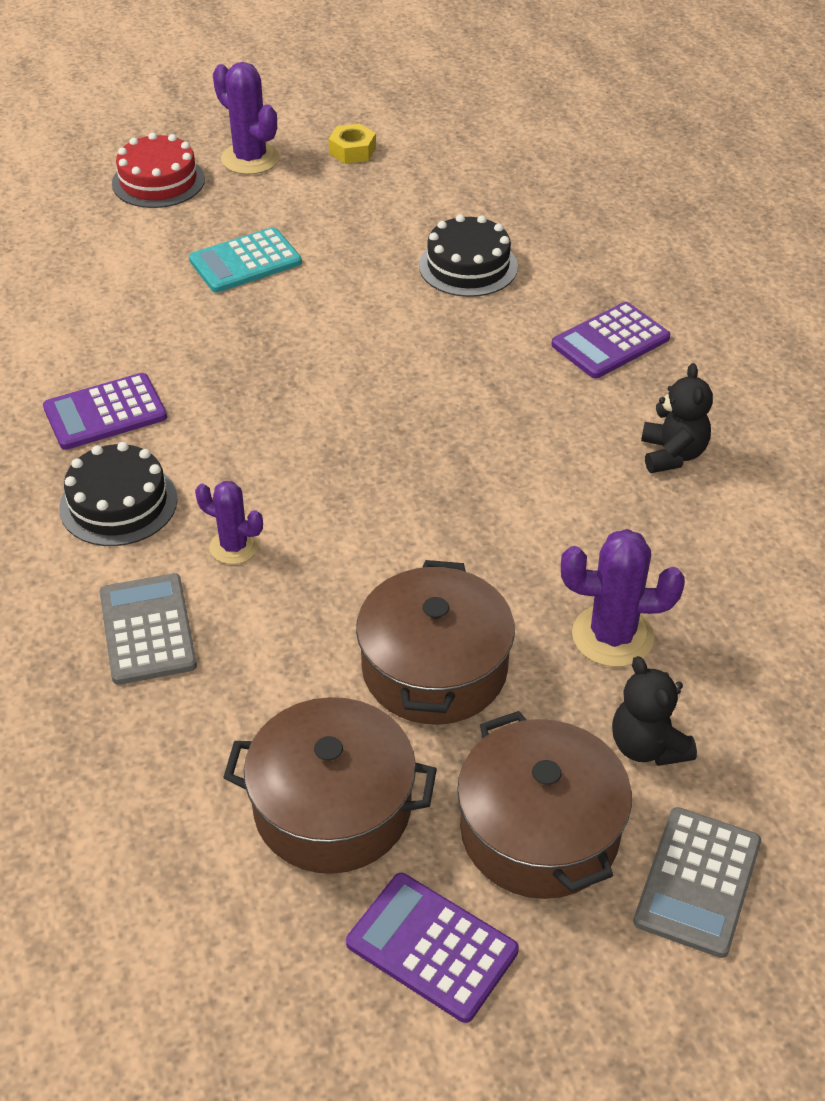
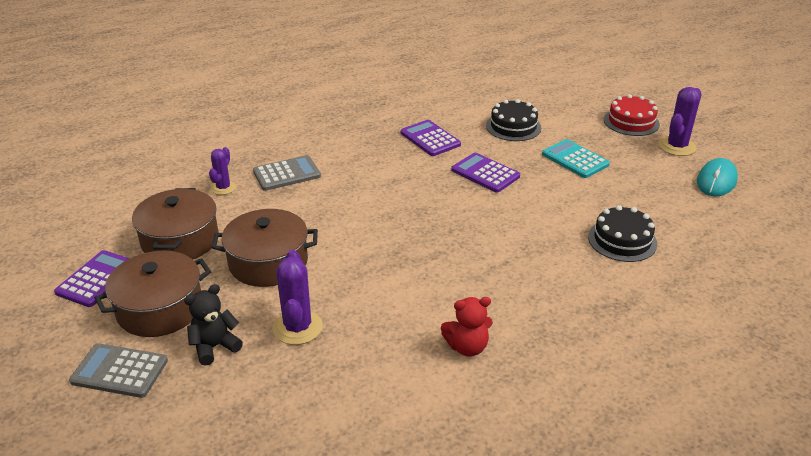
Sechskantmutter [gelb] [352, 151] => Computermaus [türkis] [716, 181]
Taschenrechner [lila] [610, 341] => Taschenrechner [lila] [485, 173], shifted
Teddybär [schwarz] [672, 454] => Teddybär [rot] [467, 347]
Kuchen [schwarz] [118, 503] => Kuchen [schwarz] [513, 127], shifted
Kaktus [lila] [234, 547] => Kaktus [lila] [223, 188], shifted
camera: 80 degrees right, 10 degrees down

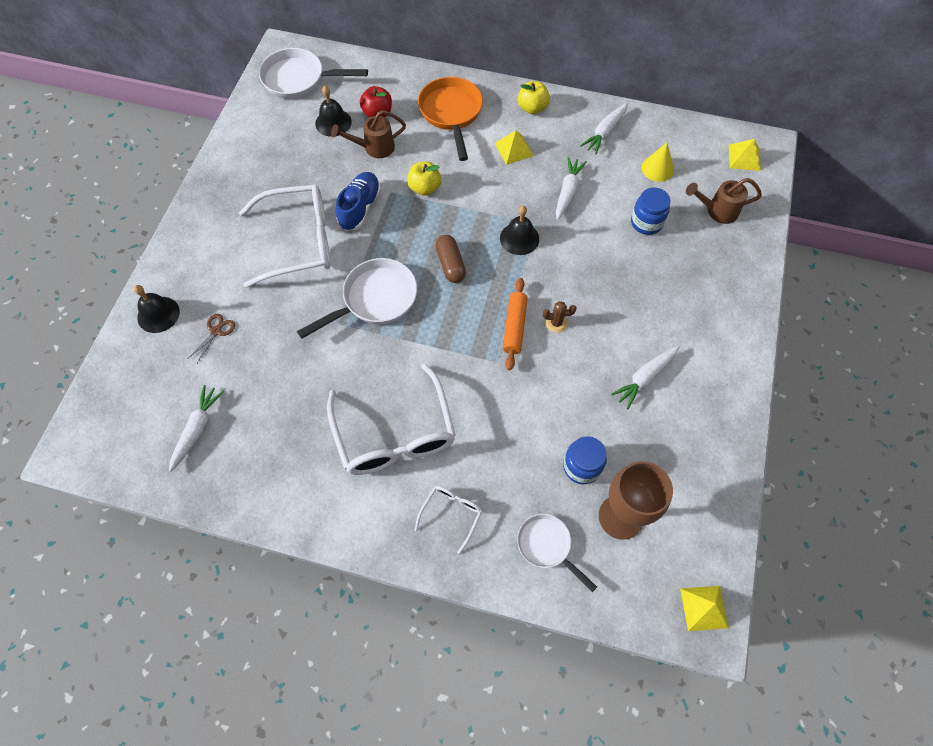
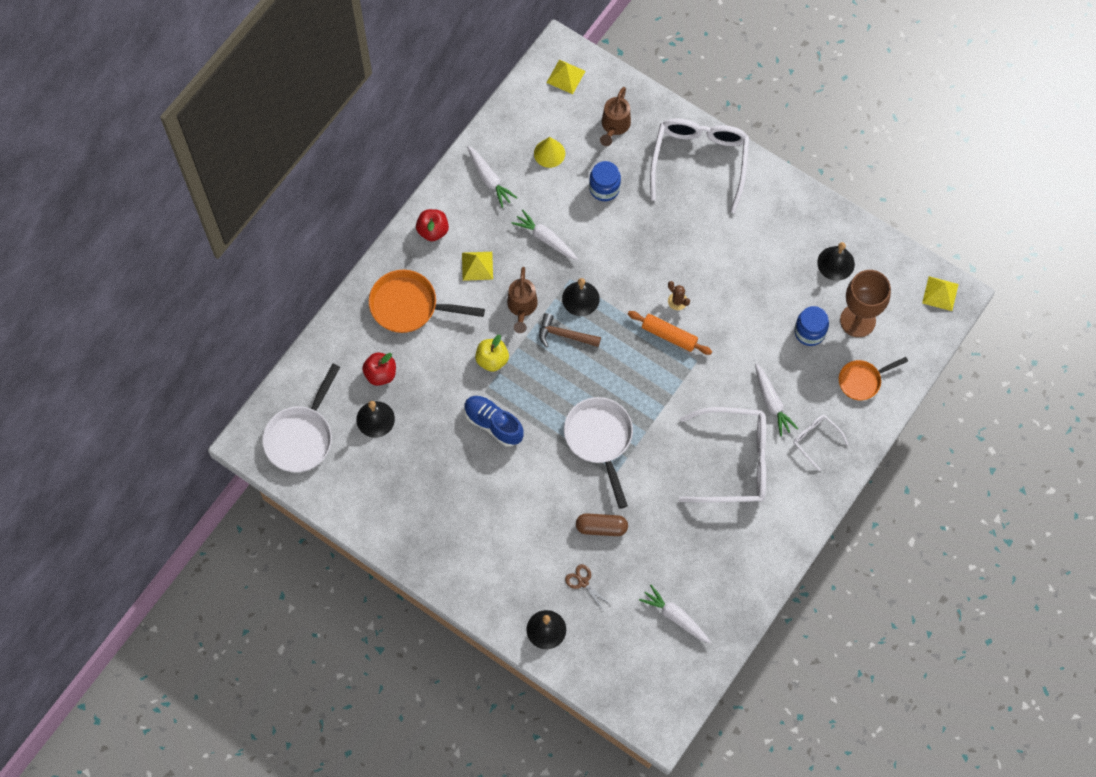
Apfel [gelb] [532, 108] => Apfel [rot] [433, 230]
Gießkanne [braun] [374, 148] => Gießkanne [braun] [522, 307], shifted
Brille [weiß] [299, 242] => Brille [weiß] [699, 161], shifted
Kapsel [braun] [450, 264] => Kapsel [braun] [601, 527], shifted
Kaktus [braun] [556, 323] => Kaktus [braun] [677, 301], 60 degrees counterclockwise
Karotte [weiß] [645, 378] => Karotte [weiß] [772, 402], shifted
Pfanne [weiß] [547, 546] => Pfanne [orange] [862, 381]
nothing => Glocke [schwarz] [836, 263]
nothing => Hammer [braun] [564, 335]
camera: 70 degrees left, 5 degrees up

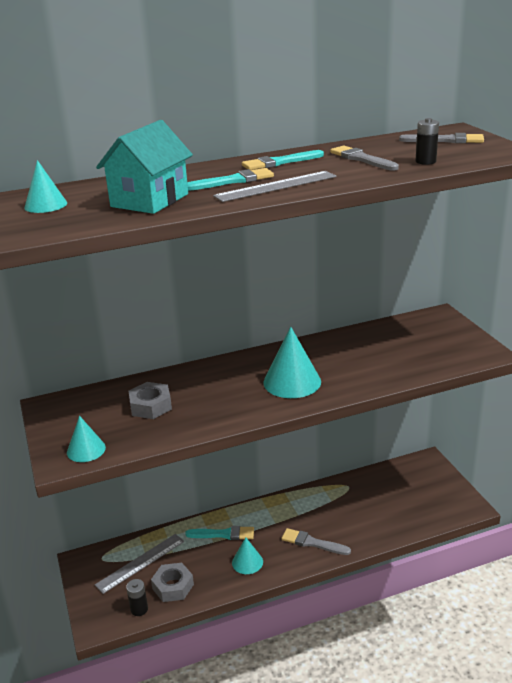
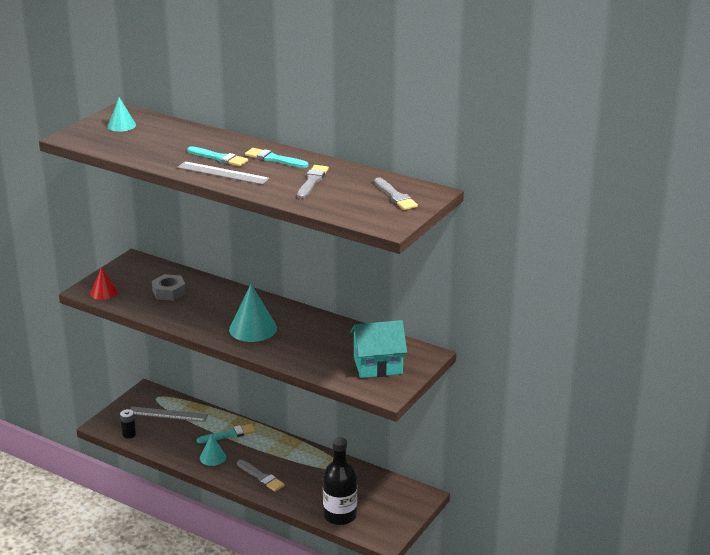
Batterie [schwarz] [425, 161] => nothing
Haus [türkis] [150, 200] => Haus [türkis] [378, 366], shifted
Kegel [türkis] [86, 450] => Kegel [rot] [104, 292]
Pinsel [türkis] [223, 534] => Pinsel [türkis] [229, 434], 75 degrees counterclockwise
Pinsel [grau] [312, 543] => Pinsel [grau] [261, 477], 150 degrees clockwise
Sechskantmutter [grau] [173, 586] => nothing
nothing => Flasche [schwarz] [340, 515]
camera: 50 degrees right, 0 degrees up

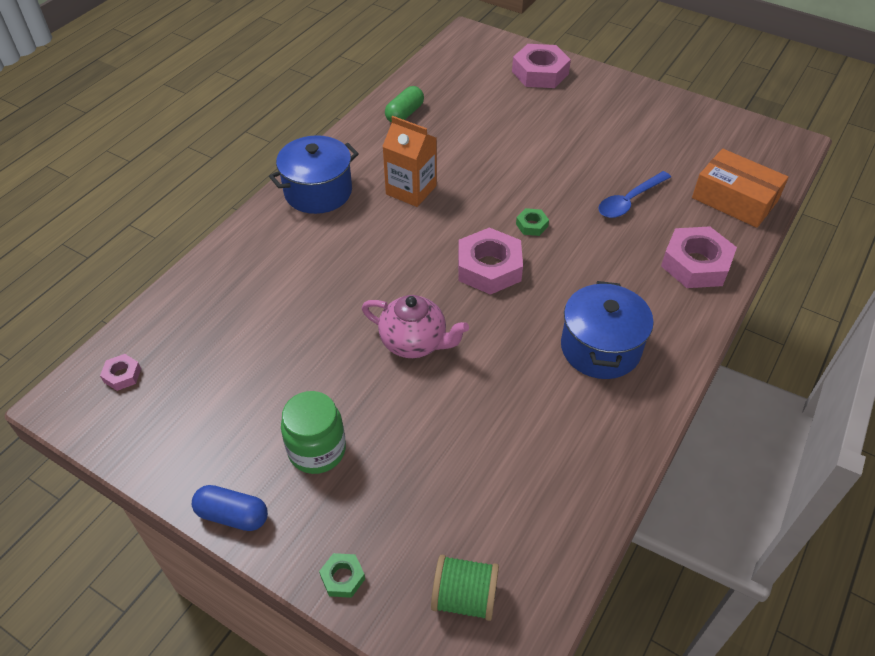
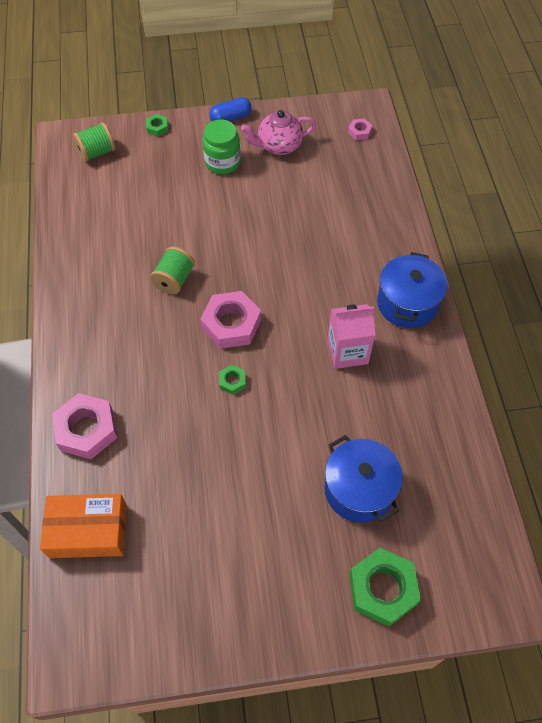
Sechskantmutter [rosa] [540, 73] => Sechskantmutter [grün] [382, 589]
Kapsel [grün] [404, 114] => nothing
Getränkekarton [orange] [411, 190] => Getränkekarton [rosa] [347, 351]
Löffel [blau] [629, 201] => nothing
Kochtopf [blau] [600, 348] => Kochtopf [blau] [359, 489], shifted
Teekanne [rosa] [414, 342] => Teekanne [rosa] [279, 146], shifted
nothing => Garnrolle [grün] [174, 280]
camera: 140 degrees right, 10 degrees up

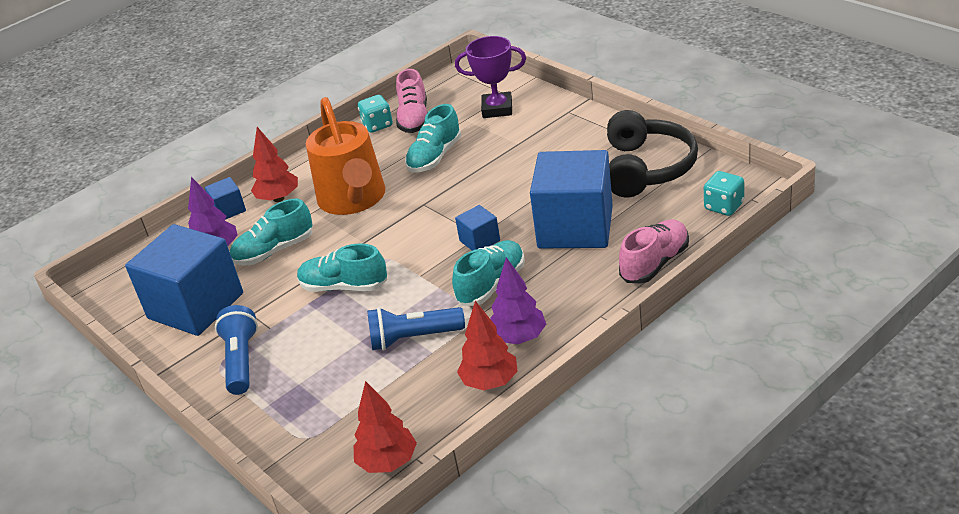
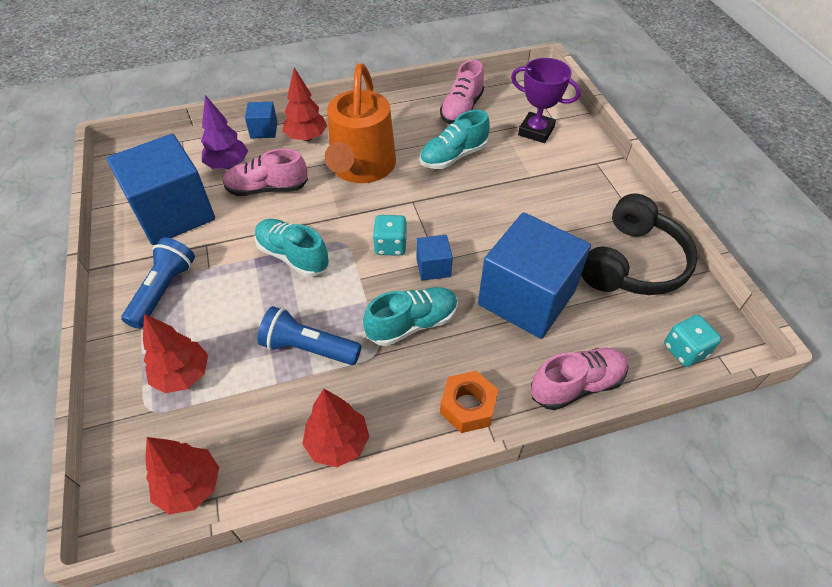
Spielwürfel [türkis] [377, 125] => Spielwürfel [türkis] [390, 246], shifted
Schuh [türkis] [274, 251] => Schuh [rosa] [267, 189]
Baum [lila] [518, 338] => nothing
nothing => Baum [rot] [183, 375]
nothing => Sechskantmutter [orange] [467, 406]
camera: 20 degrees right, 15 degrees up

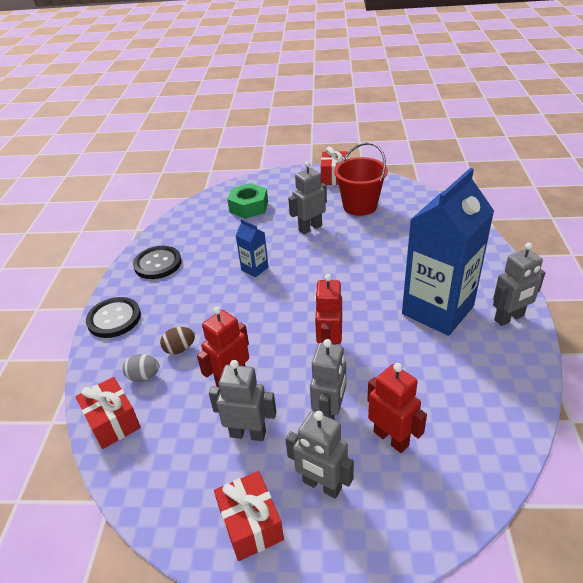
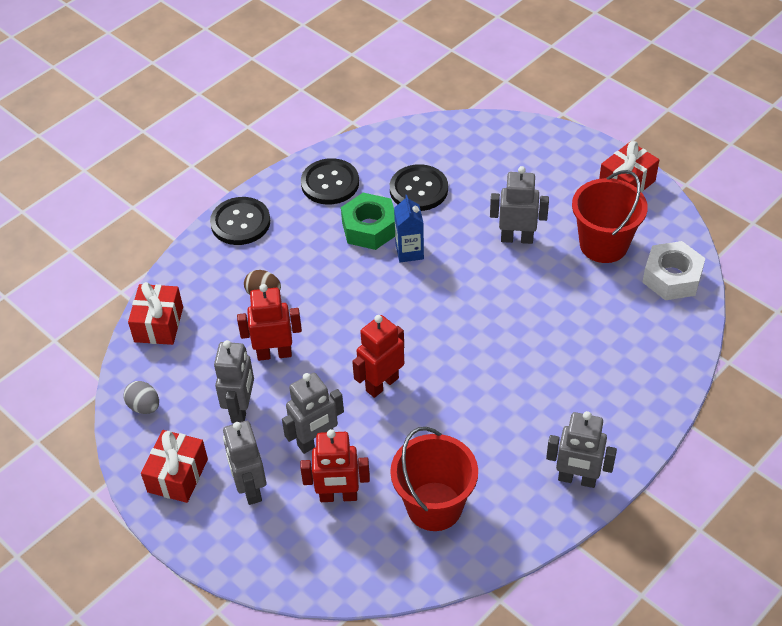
Getränkekarton [blau] [437, 310] => nothing
Sechskantmutter [grün] [249, 207] => Sechskantmutter [grün] [369, 228], shifted
Ei [grau] [144, 376] => Ei [grau] [144, 406], shifted
Roboter [grau] [248, 433] => Roboter [grau] [241, 409], 45 degrees clockwise
Roboter [rot] [391, 438] => Roboter [rot] [338, 496], 90 degrees clockwise
nothing => Knopf [schwarz] [418, 189]
nothing => Sechskantmutter [weiß] [672, 278]
nothing => Eimer [rot] [434, 506]
camera: 40 degrees right, 10 degrees up

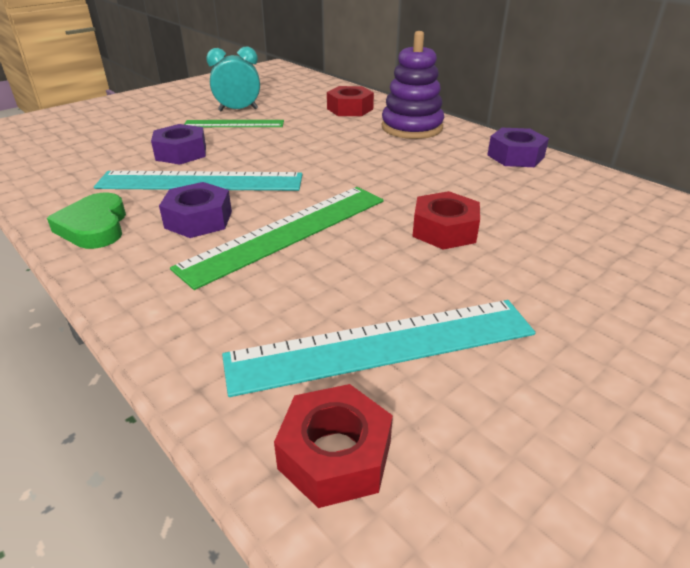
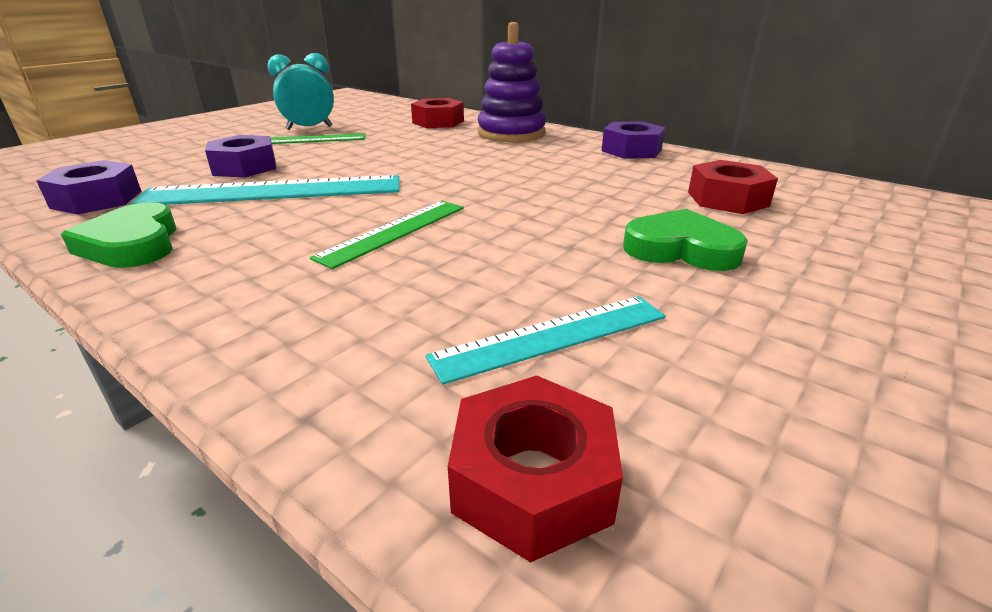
Sechskantmutter [lila] [198, 219] => Sechskantmutter [lila] [97, 199], shifted
Lineal [grün] [287, 232] => Lineal [grün] [394, 231], x0.61
Sechskantmutter [rot] [444, 230] => Sechskantmutter [rot] [727, 199], shifted
Lineal [türkis] [382, 345] => Lineal [türkis] [552, 336], x0.61
nothing => Herz [grün] [681, 249]
camera: 10 degrees left, 5 degrees down

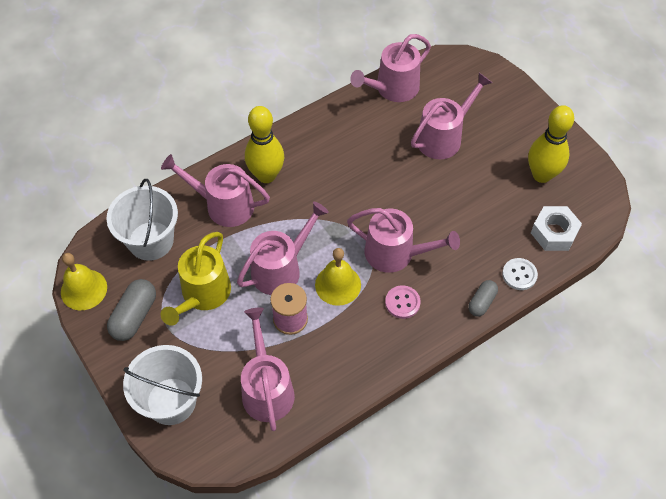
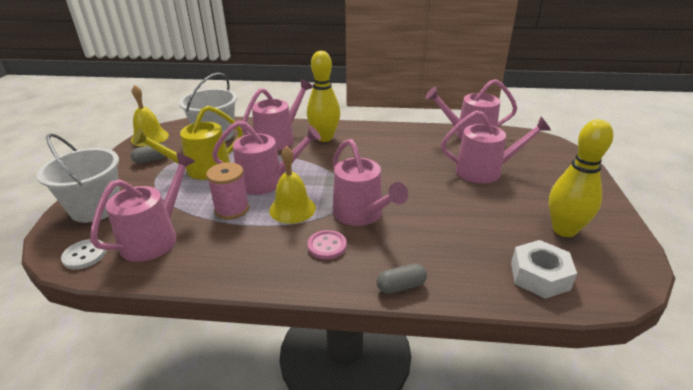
Gießkanne [rosa] [224, 205] => Gießkanne [rosa] [278, 139], 75 degrees clockwise
Knopf [weiß] [519, 275] => Knopf [weiß] [85, 255], shifted
Kapsel [grau] [134, 316] => Kapsel [grau] [151, 160], x0.63
camera: 40 degrees right, 25 degrees down

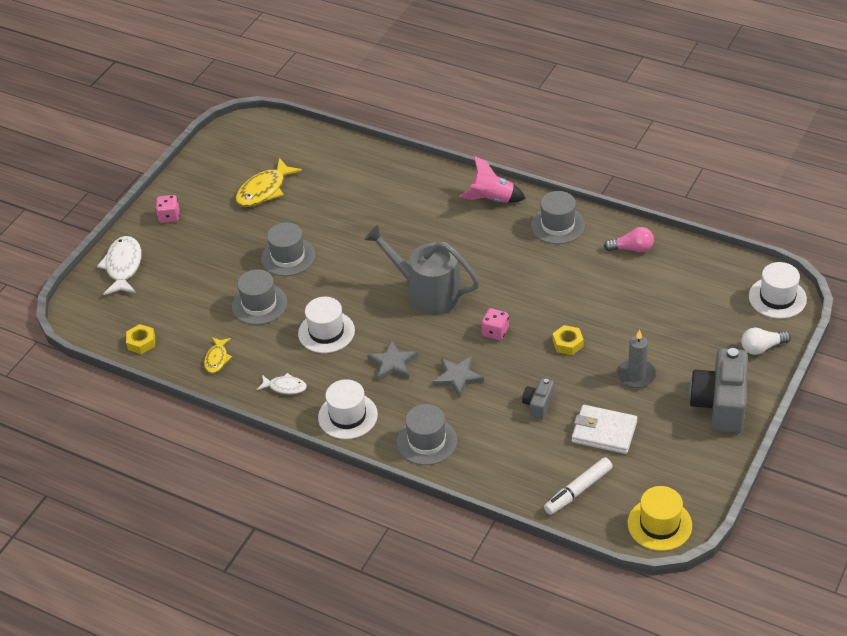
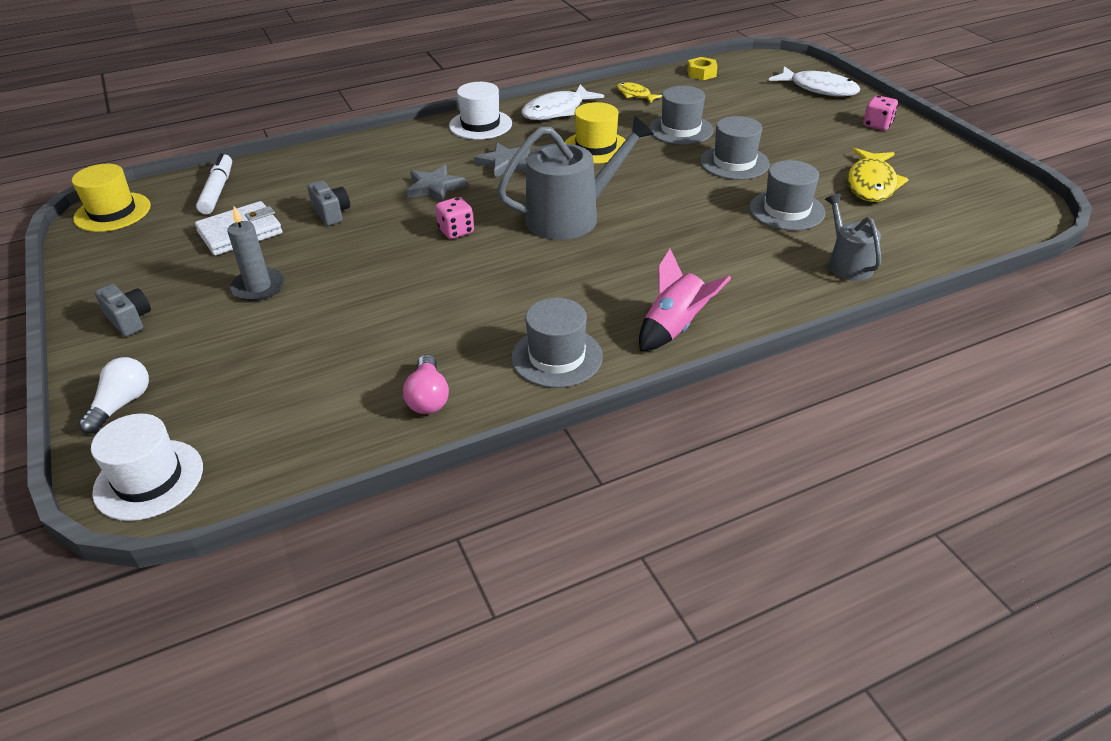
Fisch [gelb] [264, 190] => Fisch [gelb] [871, 184], 150 degrees counterclockwise
Glühbirne [rosa] [632, 249] => Glühbirne [rosa] [428, 397], 45 degrees counterclockwise
Hut [weiß] [326, 332] => Hut [gelb] [596, 147]
Sechskantmutter [gelb] [567, 343] => nothing
Kamera [grau] [720, 404] => Kamera [grau] [129, 320], x0.49
Fisch [weiß] [285, 387] => Fisch [weiß] [557, 111], x1.74
Hut [grau] [427, 441] => Hut [grau] [786, 210], shifted
nothing => Gießkanne [grau] [847, 264]
camera: 125 degrees right, 5 degrees down

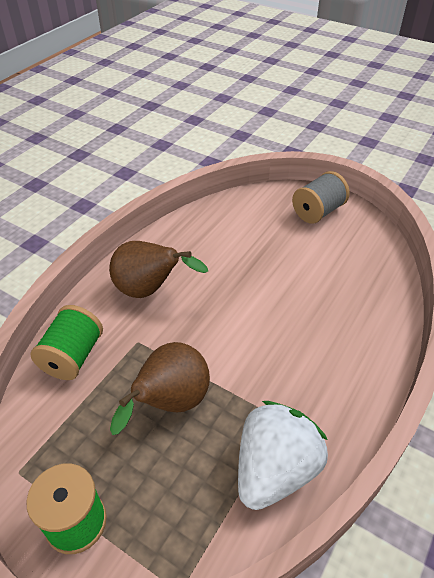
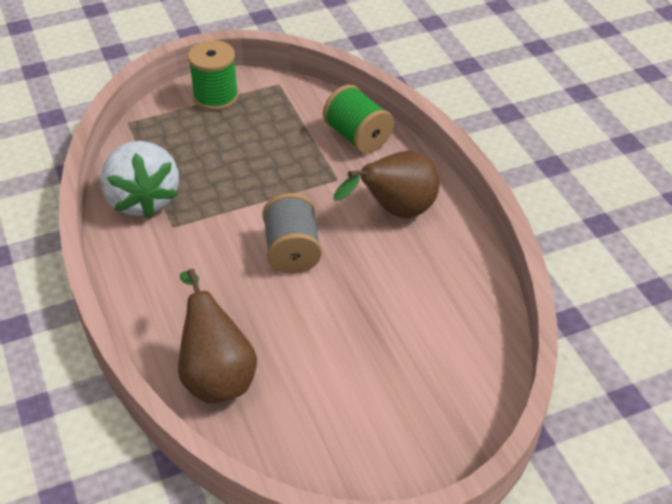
Garnrolle [grau] [318, 212] => Garnrolle [grau] [292, 251], shifted
Birne [braun] [170, 403] => Birne [braun] [216, 376], shifted
camera: 125 degrees right, 0 degrees up

